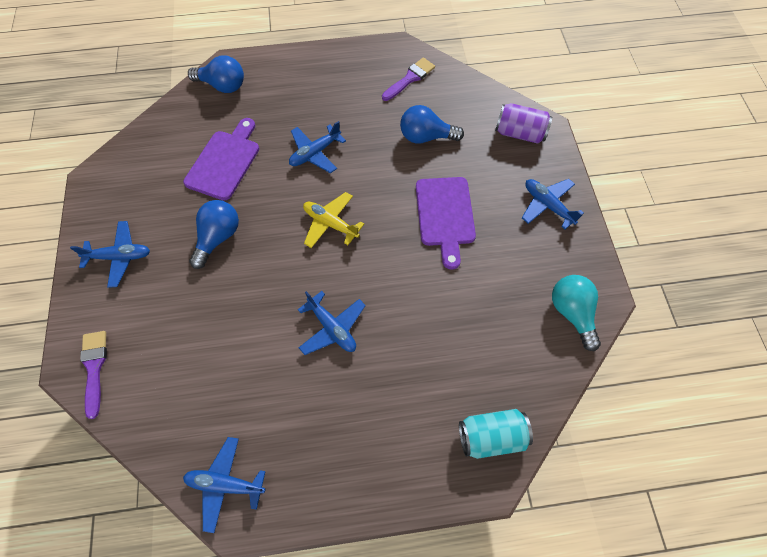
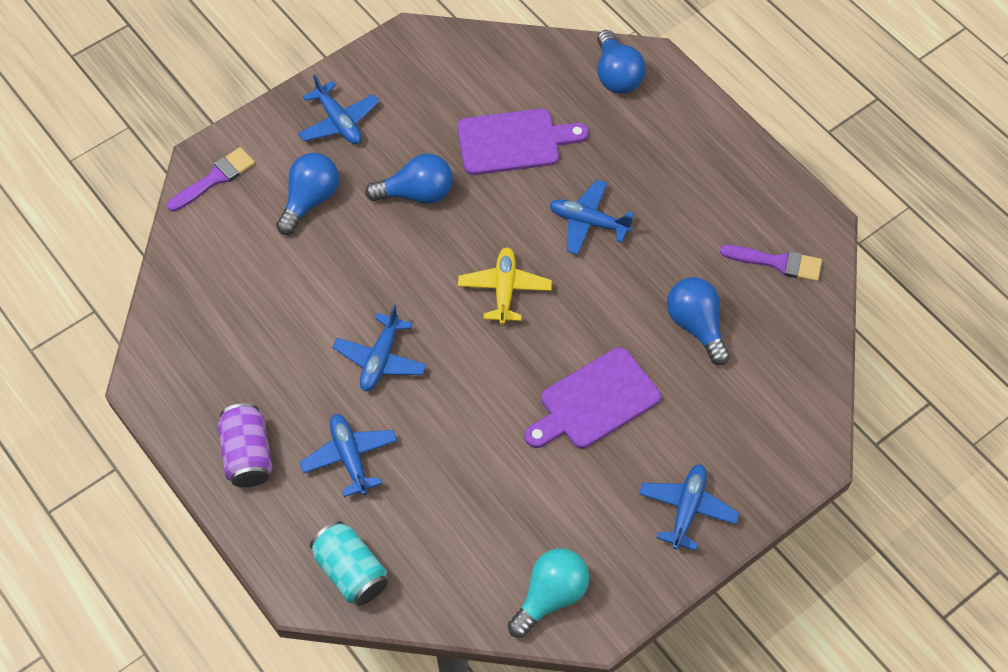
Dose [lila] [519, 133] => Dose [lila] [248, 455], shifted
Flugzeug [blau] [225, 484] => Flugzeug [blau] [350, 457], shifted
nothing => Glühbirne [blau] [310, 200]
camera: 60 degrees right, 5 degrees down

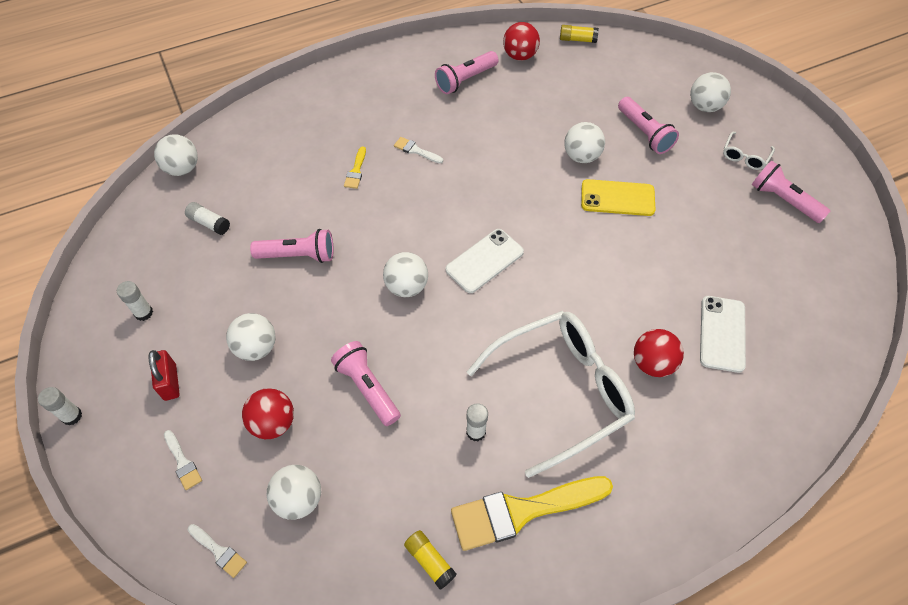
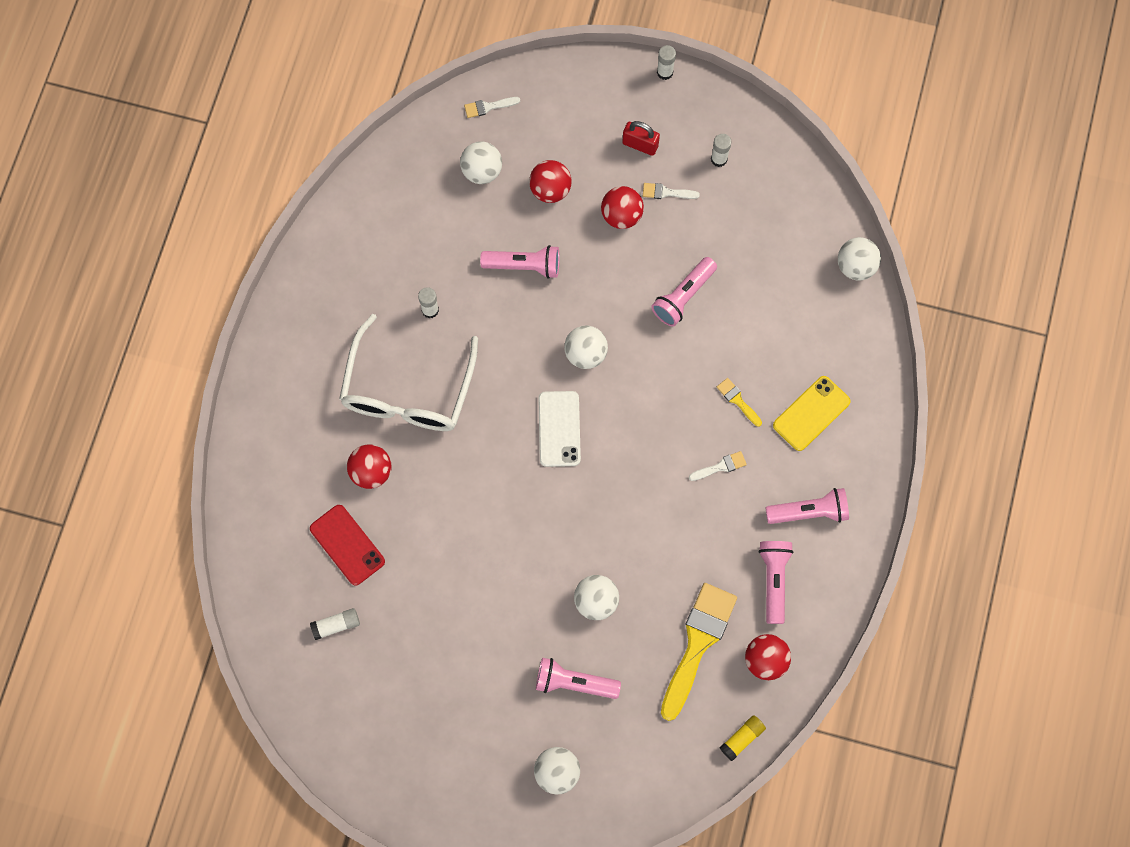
Brille [weiß] [745, 156] => nothing
Taschenlampe [rosa] [783, 200] => Taschenlampe [rosa] [809, 511], shifted
Handy [gelb] [617, 198] => Handy [gelb] [811, 413], shifted
Klebestift [weiß] [209, 223] => Klebestift [weiß] [336, 625], shifted
Handy [weiß] [722, 334] => Handy [rot] [347, 545]
Ball [weiß] [256, 347] => Ball [rot] [621, 215]
Pinsel [weiß] [182, 462] => Pinsel [weiß] [666, 192], shifted
Pinsel [gelb] [522, 511] => Pinsel [gelb] [698, 643], shifted
Klebestift [gelb] [430, 561] => nothing
camera: 130 degrees right, 15 degrees up

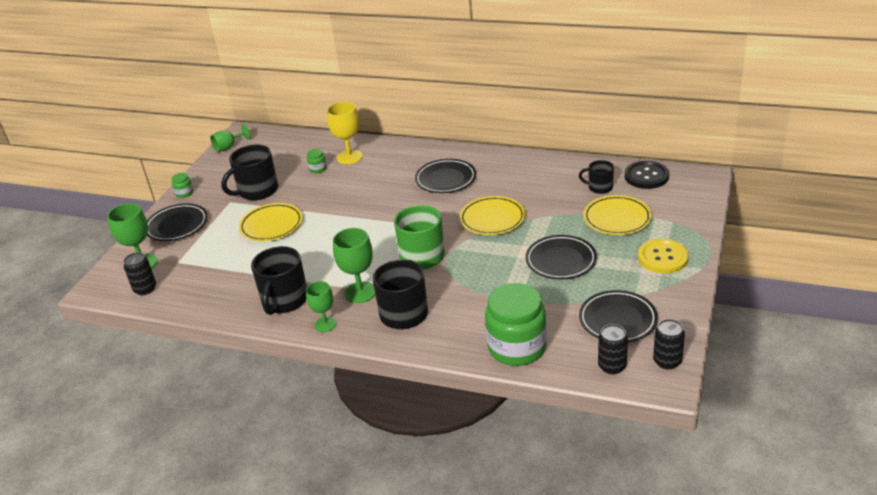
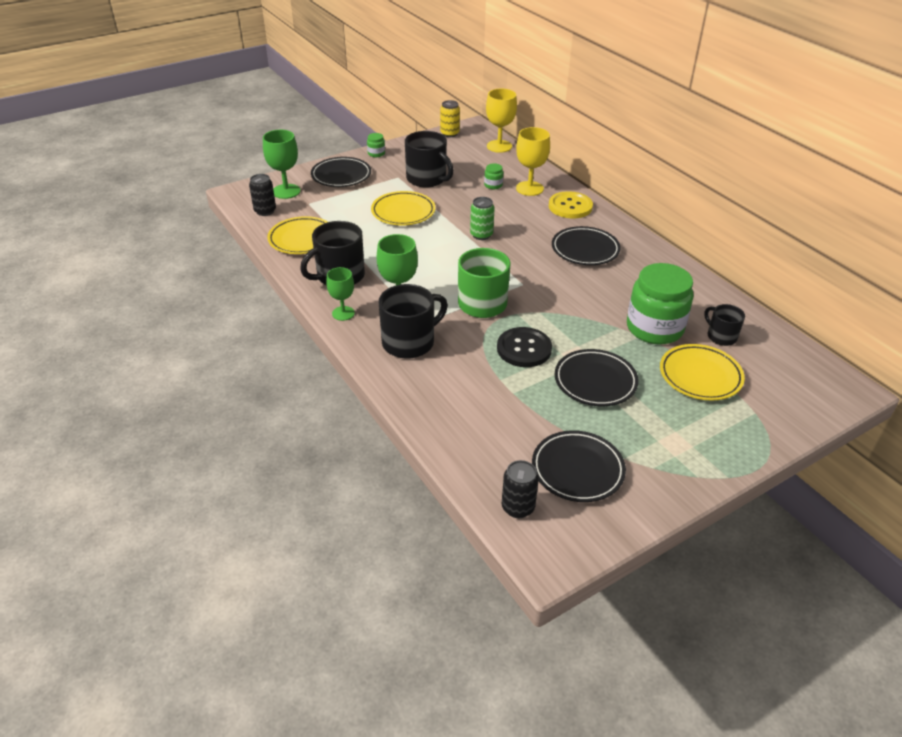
Kelch [grün] [228, 147] => Dose [gelb] [449, 134]
Tasse [schwarz] [257, 191] => Tasse [schwarz] [427, 179], 135 degrees counterclockwise
Knopf [schwarz] [646, 176] => Knopf [schwarz] [524, 349], shifted
Teller [gelb] [492, 219] => Teller [gelb] [302, 239], shifted
Knopf [gelb] [663, 257] => Knopf [gelb] [570, 206], shifted
Einmachglas [grün] [517, 347] => Einmachglas [grün] [654, 328], shifted
Dose [schwarz] [667, 361] => nothing
nothing => Kelch [gelb] [499, 146]
nothing => Dose [grün] [481, 235]
camera: 35 degrees right, 5 degrees up

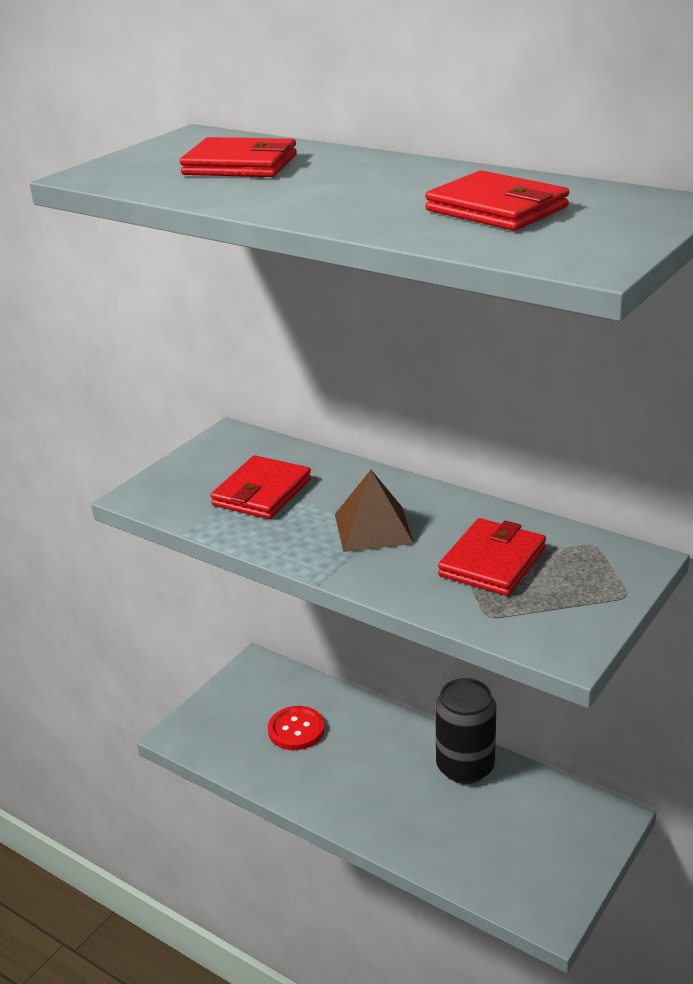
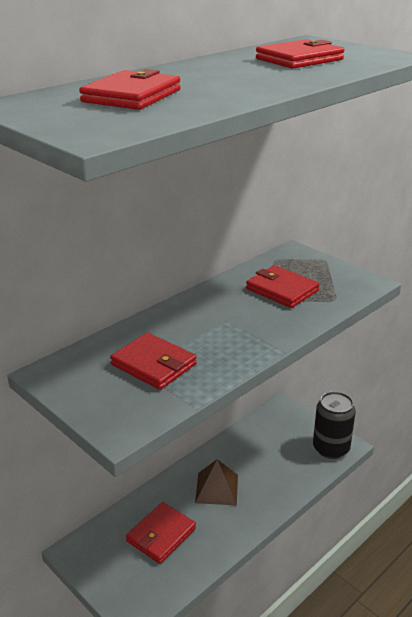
Pyramide [braun] [373, 528] => Pyramide [braun] [216, 488], shifted
Dose [schwarz] [465, 767] => Dose [schwarz] [331, 448], shifted
Knopf [rot] [296, 730] => Geldbörse [rot] [161, 535]
camera: 80 degrees left, 0 degrees up

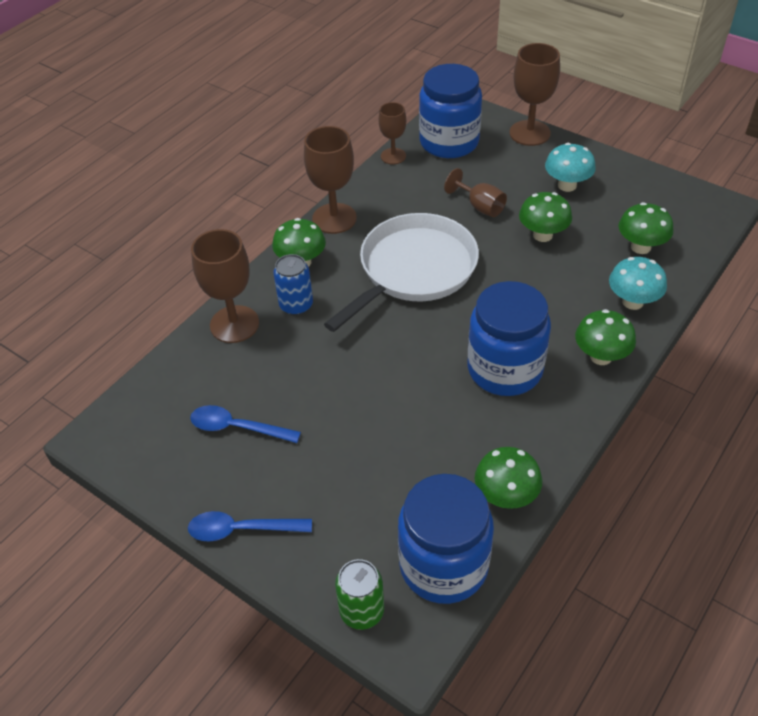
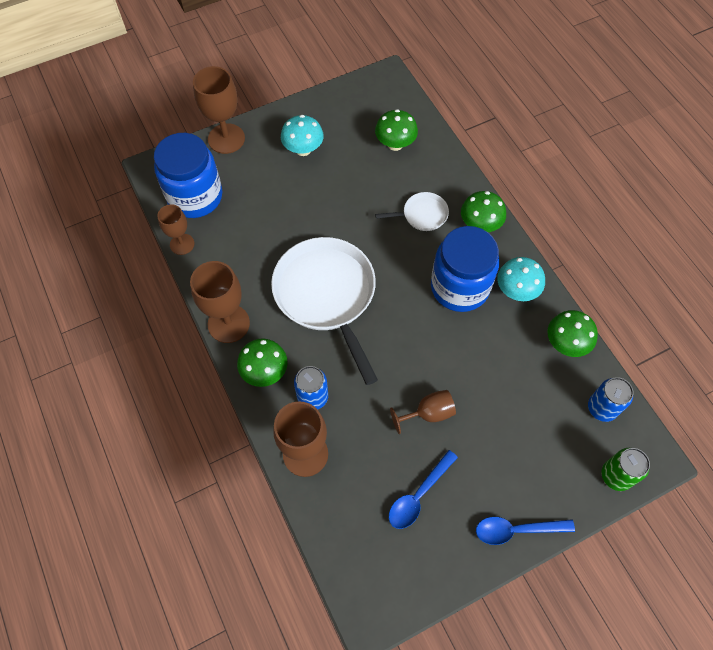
Kelch [braun] [480, 206] => Kelch [braun] [428, 413], shifted
Pilz [grün] [542, 235] => nothing
Pilz [türkis] [632, 302] => Pilz [türkis] [516, 291], shifted
Einmachglas [blau] [443, 565] => Dose [blau] [602, 408]
Löffel [blau] [241, 530] => Löffel [blau] [516, 530], 60 degrees clockwise
nothing => Pfanne [weiß] [422, 214]
camera: 65 degrees left, 15 degrees up

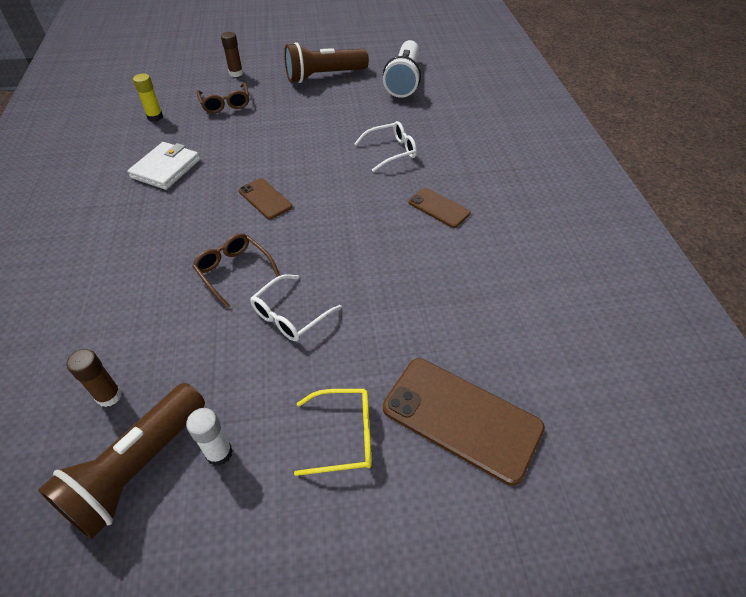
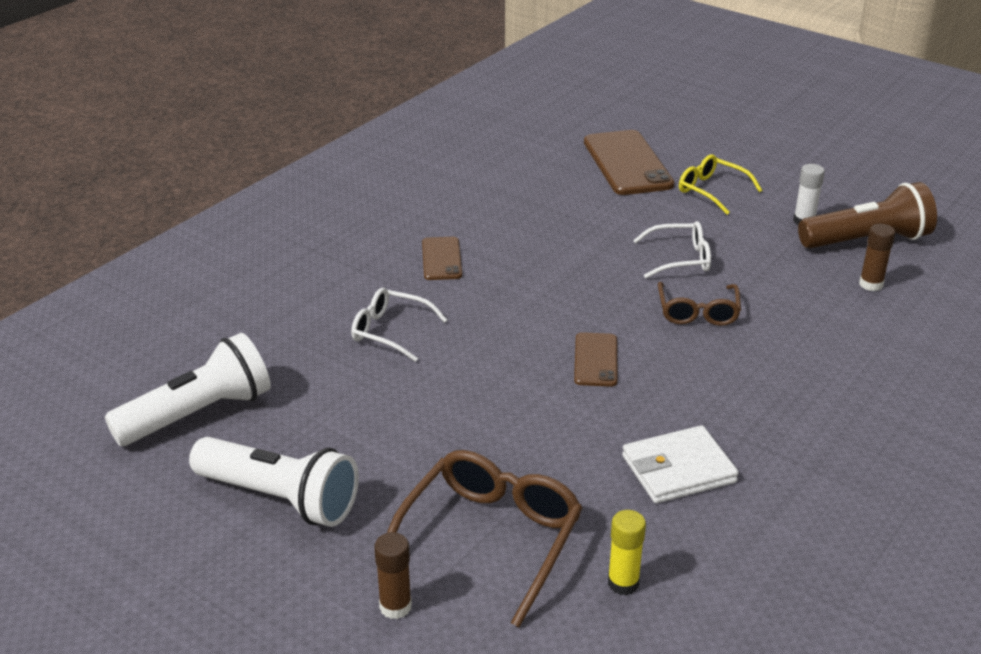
Taschenlampe [braun] [323, 76] => Taschenlampe [weiß] [280, 498]
Brille [braun] [225, 104] => Brille [braun] [490, 539], x1.65
camera: 135 degrees left, 15 degrees down

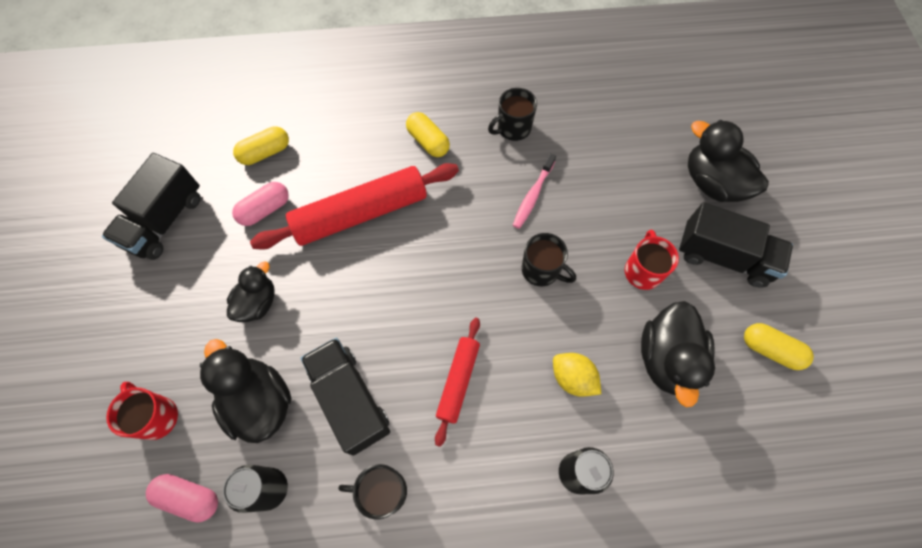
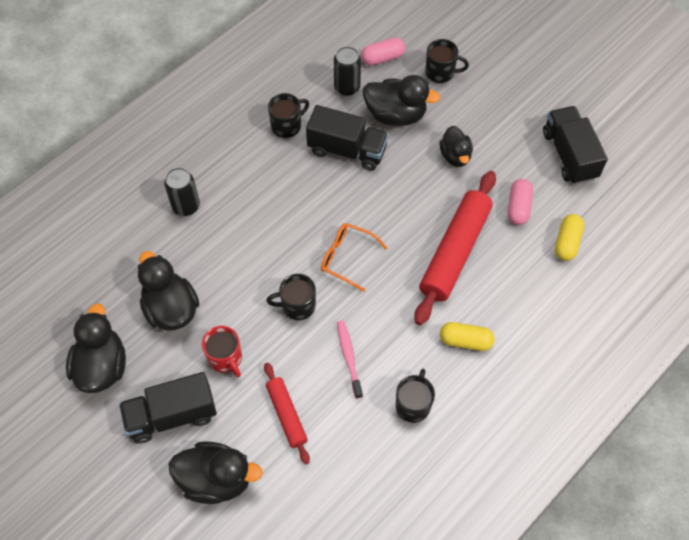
Nudelholz [rot] [458, 381] => Nudelholz [rot] [287, 414], shifted
Kapsel [gelb] [770, 350] => Ente [schwarz] [102, 366]
Zitrone [gelb] [572, 378] => nothing
Tasse [rot] [156, 416] => Tasse [schwarz] [440, 72]
nothing => Brille [orange] [347, 258]
camera: 140 degrees right, 5 degrees down

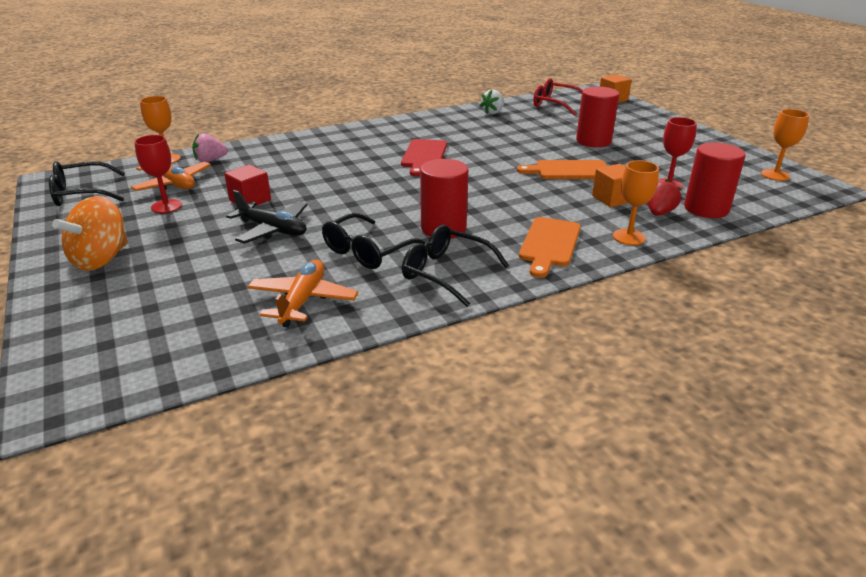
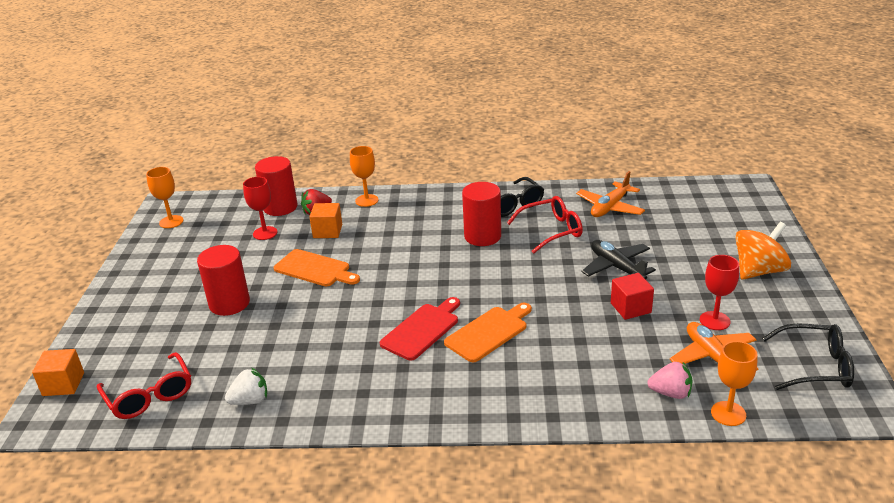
Brille [schwarz] [367, 251] => Brille [rot] [551, 231]
Schneidebrett [orange] [549, 244] => Schneidebrett [orange] [489, 332], shifted
camera: 150 degrees left, 0 degrees up

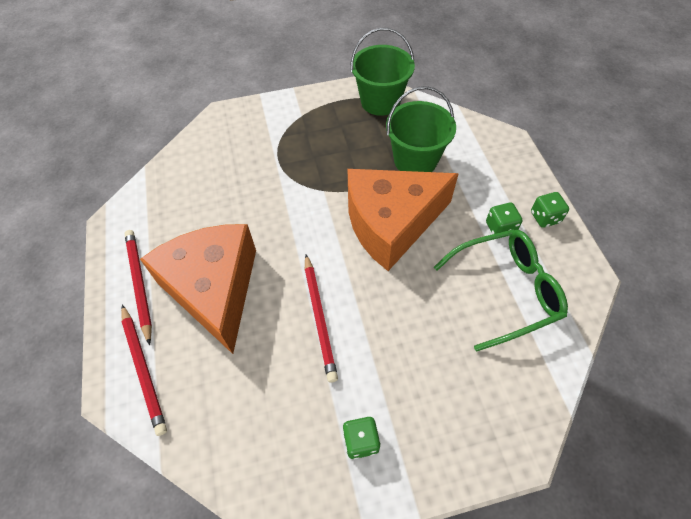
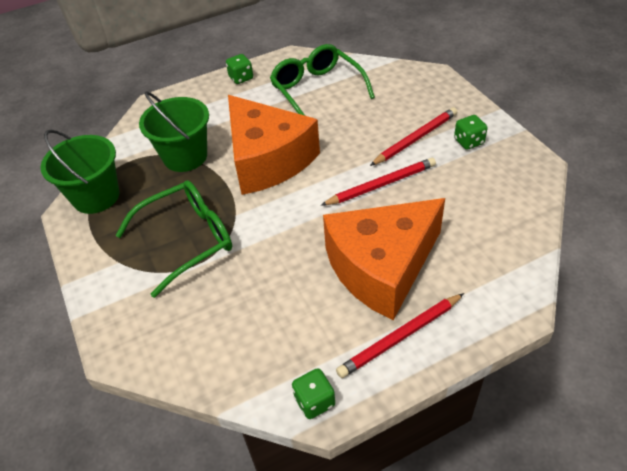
Spielwürfel [grün] [500, 228] => Spielwürfel [grün] [314, 401], shifted
Bleistift [rot] [143, 369] => Bleistift [rot] [415, 139], shifted
nothing => Brille [grün] [187, 240]
camera: 100 degrees left, 10 degrees down

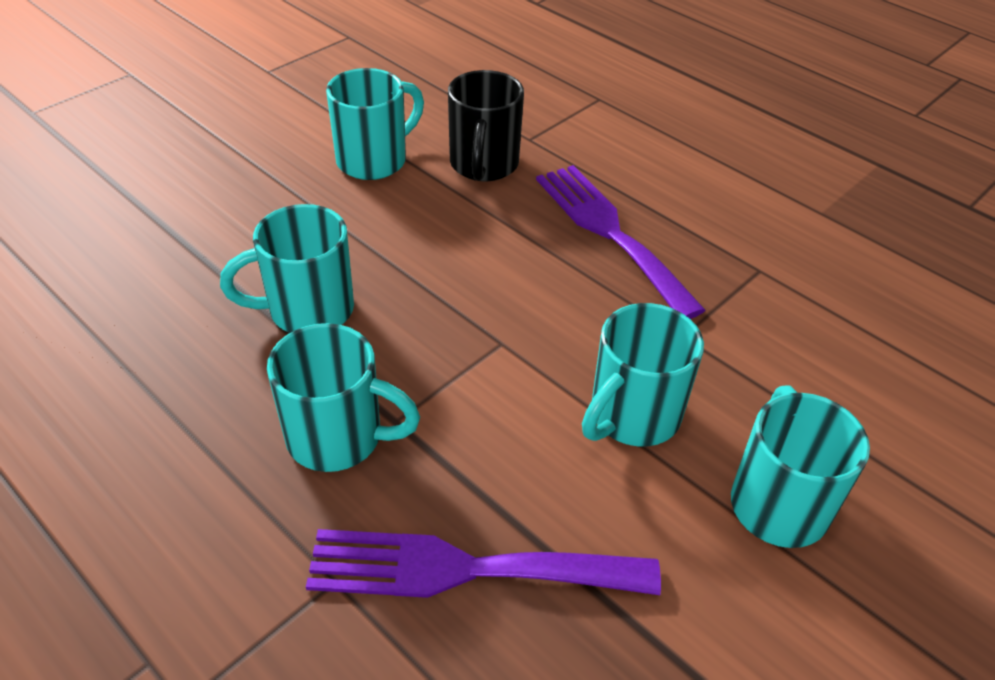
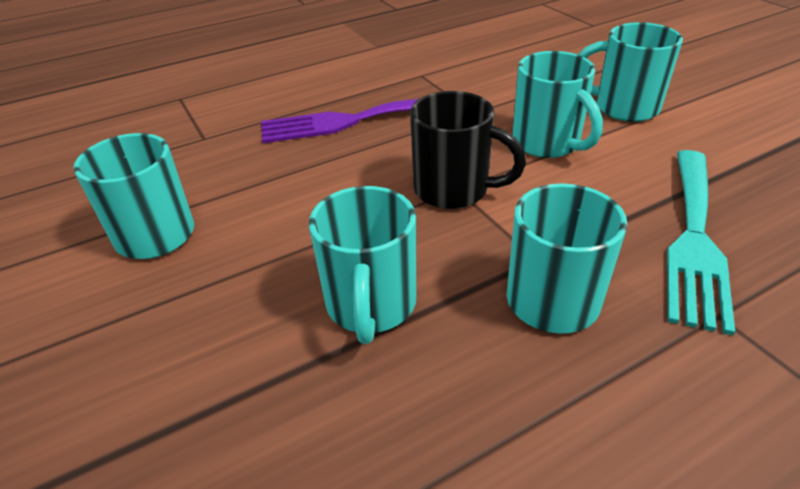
Tasse [schwarz] [483, 165] => Tasse [schwarz] [454, 190], shifted
Gabel [lila] [465, 569] => Gabel [türkis] [694, 238]
camera: 70 degrees left, 5 degrees down

